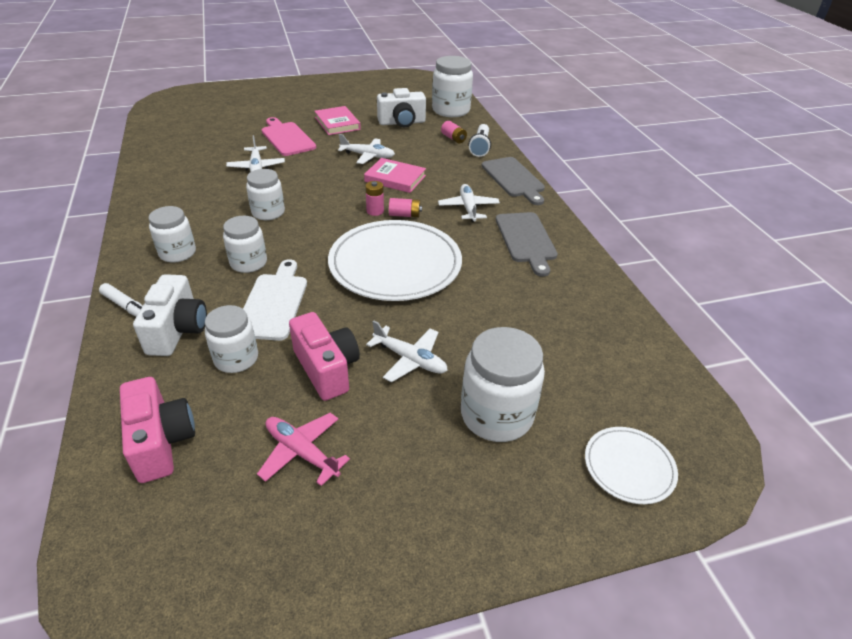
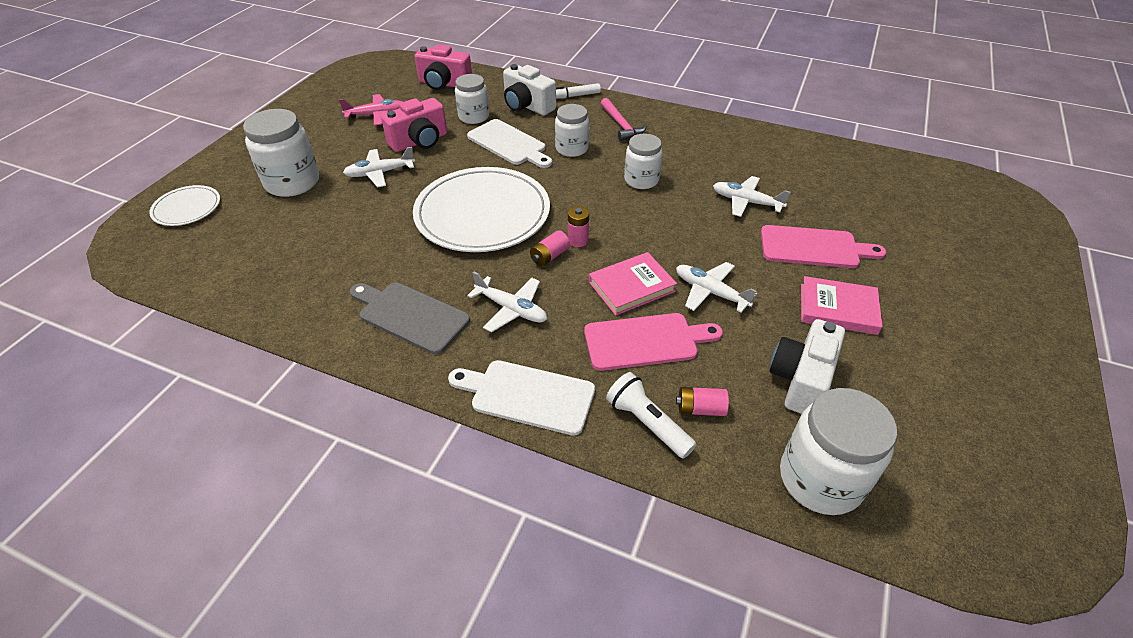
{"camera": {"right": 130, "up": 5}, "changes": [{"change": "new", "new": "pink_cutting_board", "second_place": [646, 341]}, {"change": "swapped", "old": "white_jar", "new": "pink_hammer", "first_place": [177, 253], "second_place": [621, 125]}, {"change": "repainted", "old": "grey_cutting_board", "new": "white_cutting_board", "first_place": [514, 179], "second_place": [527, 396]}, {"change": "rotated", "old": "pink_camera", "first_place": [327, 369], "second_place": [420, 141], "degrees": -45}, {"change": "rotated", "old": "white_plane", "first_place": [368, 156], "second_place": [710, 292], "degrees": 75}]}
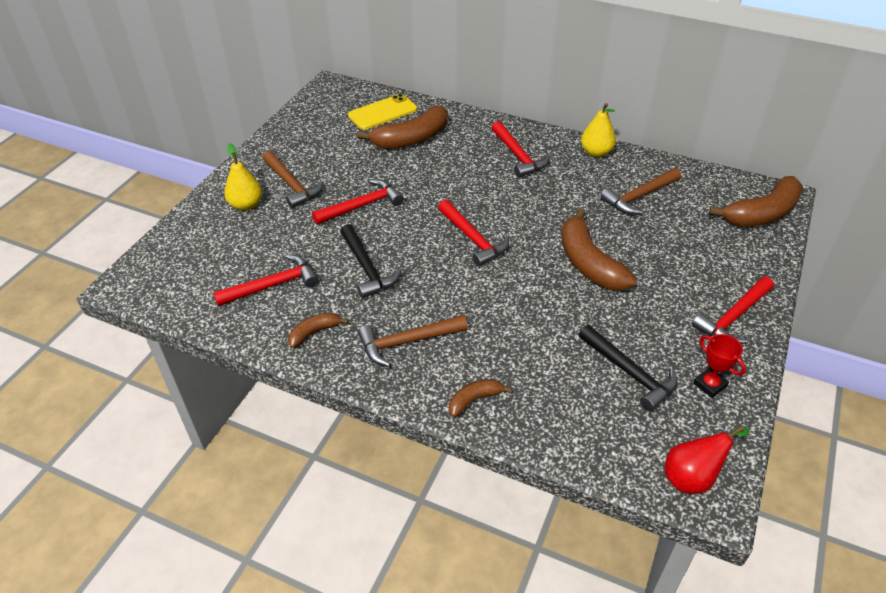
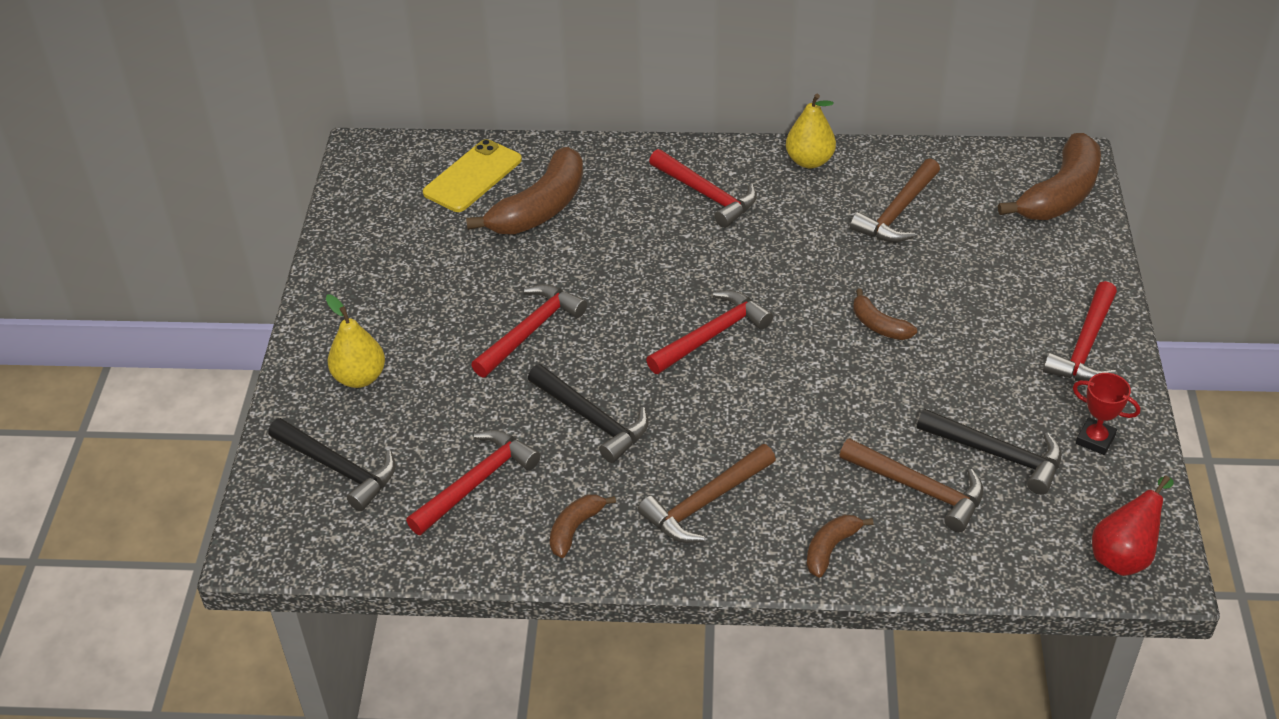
{"camera": {"right": -20, "up": 0}, "changes": [{"change": "new", "new": "black_hammer", "second_place": [338, 468]}, {"change": "shifted", "old": "brown_hammer", "first_place": [291, 185], "second_place": [919, 488]}, {"change": "rotated", "old": "red_hammer", "first_place": [473, 239], "second_place": [711, 335], "degrees": -75}, {"change": "scaled", "old": "brown_banana", "first_place": [589, 263], "second_place": [879, 325], "factor": 0.5}]}
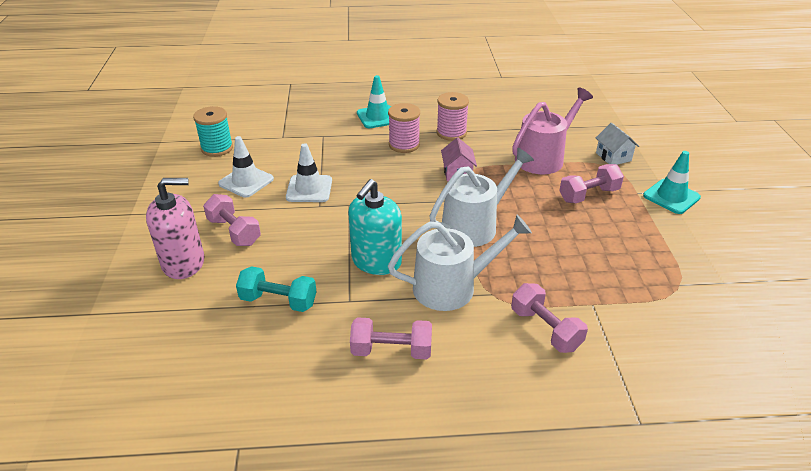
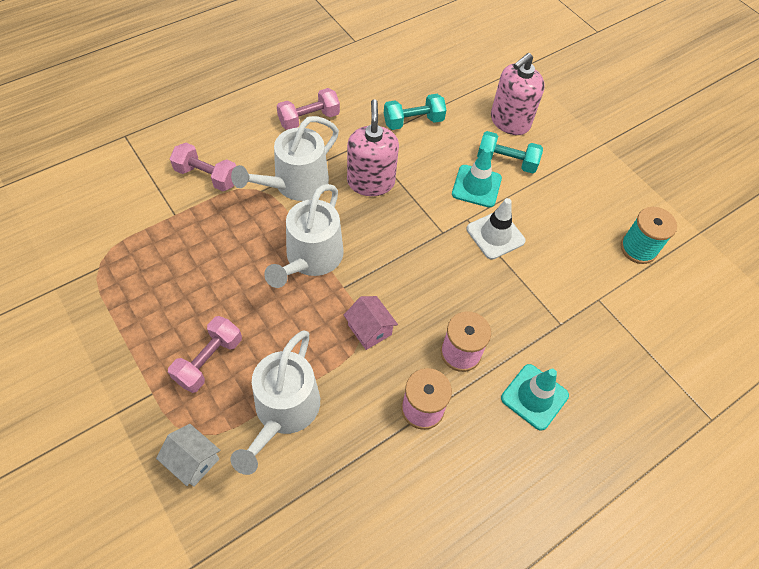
{"camera": {"right": 145, "up": 20}, "changes": [{"change": "gone", "old": "white_traffic_cone", "first_place": [246, 181]}, {"change": "shifted", "old": "turquoise_traffic_cone", "first_place": [671, 196], "second_place": [476, 186]}, {"change": "repainted", "old": "pink_dumbbell", "new": "turquoise_dumbbell", "first_place": [234, 231], "second_place": [506, 162]}, {"change": "repainted", "old": "turquoise_soap_dispenser", "new": "pink_soap_dispenser", "first_place": [376, 261], "second_place": [371, 182]}, {"change": "repainted", "old": "pink_watering_can", "new": "white_watering_can", "first_place": [543, 158], "second_place": [284, 411]}]}
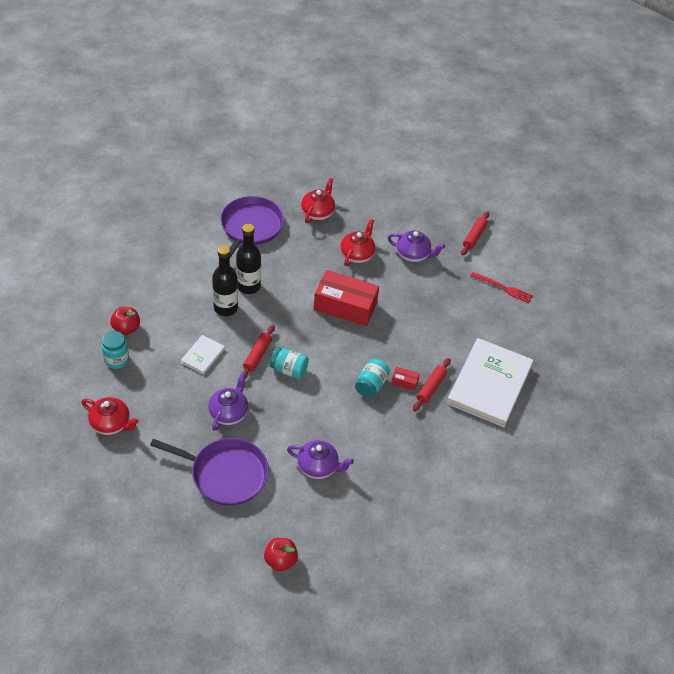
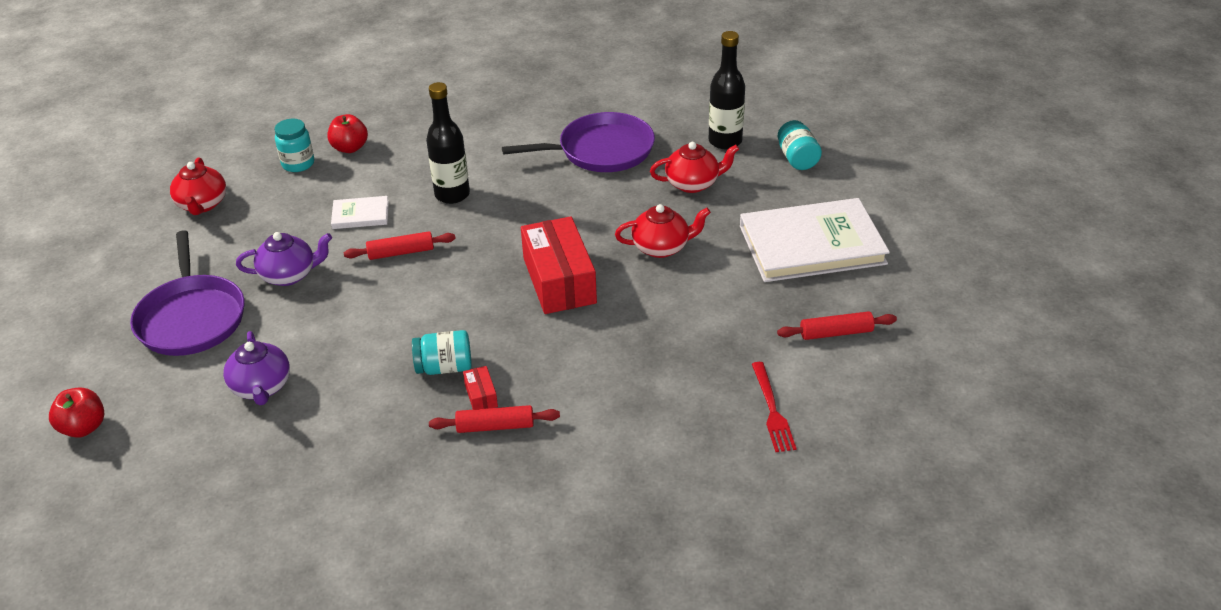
{"camera": {"right": 60, "up": -10}, "changes": [{"change": "gone", "old": "purple_teapot", "first_place": [413, 255]}, {"change": "shifted", "old": "black_bottle", "first_place": [248, 286], "second_place": [725, 141]}, {"change": "shifted", "old": "turquoise_jar", "first_place": [289, 370], "second_place": [797, 159]}, {"change": "shifted", "old": "white_book", "first_place": [489, 384], "second_place": [812, 245]}]}
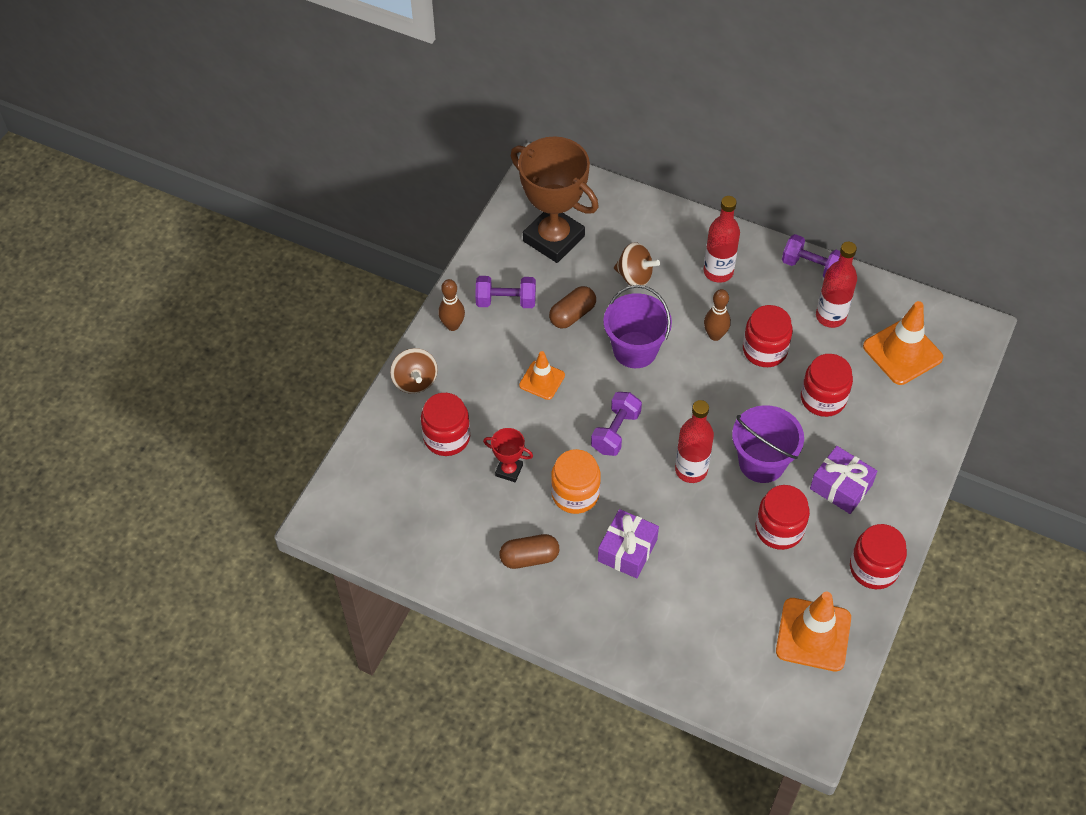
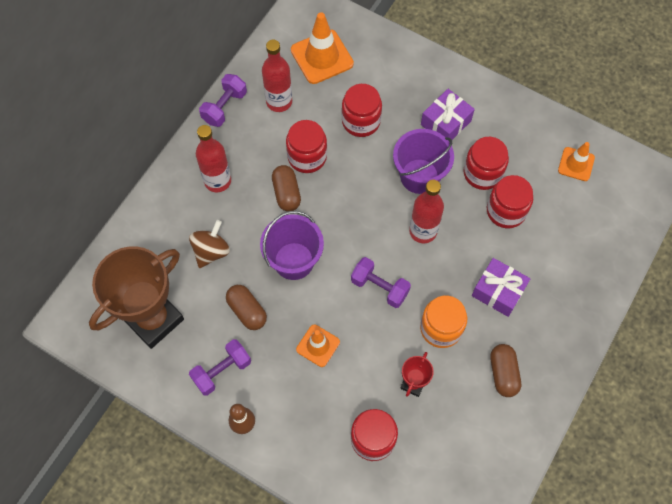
{"camera": {"right": -85, "up": 10}, "changes": [{"change": "gone", "old": "brown_spinning_top", "first_place": [415, 381]}, {"change": "shifted", "old": "red_jar", "first_place": [873, 568], "second_place": [506, 211]}, {"change": "swapped", "old": "brown_bowling_pin", "new": "brown_capsule", "first_place": [715, 335], "second_place": [286, 193]}, {"change": "rotated", "old": "purple_dumbbell", "first_place": [506, 301], "second_place": [222, 371], "degrees": 45}, {"change": "scaled", "old": "orange_traffic_cone", "first_place": [813, 634], "second_place": [576, 164], "factor": 0.59}]}
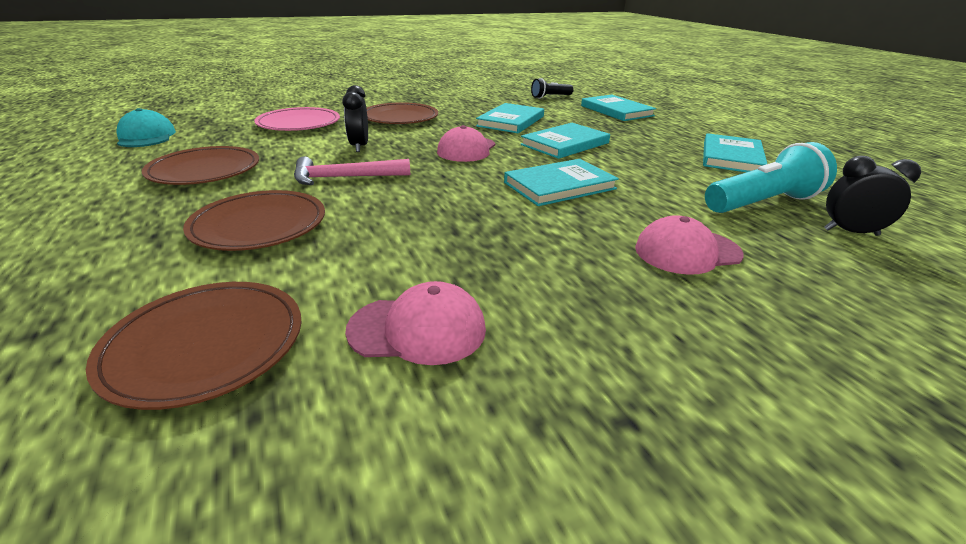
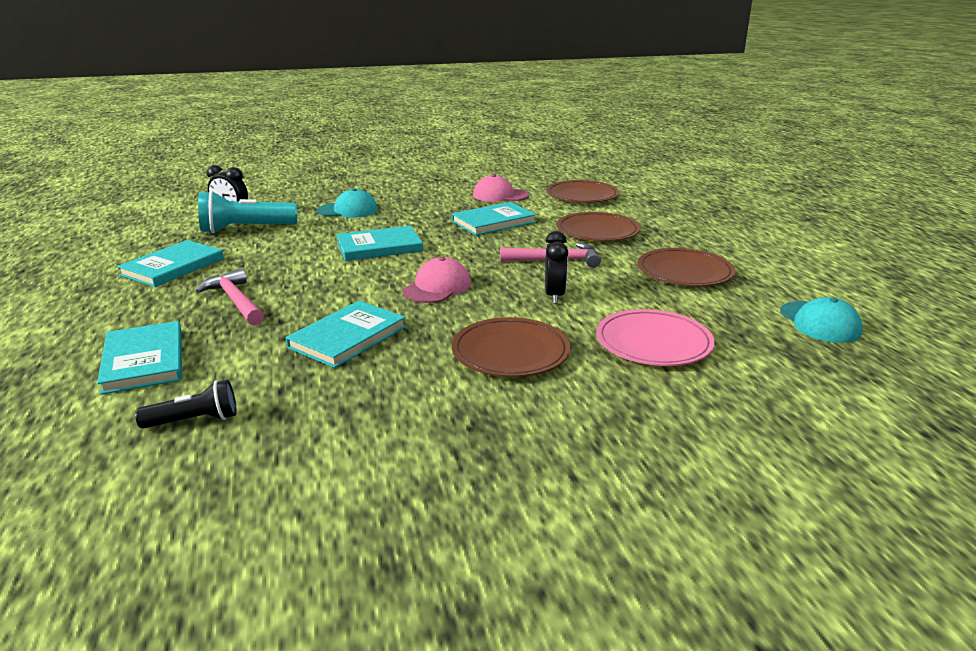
{"camera": {"right": -170, "up": -5}, "changes": [{"change": "new", "new": "pink_hammer", "second_place": [235, 301]}, {"change": "shifted", "old": "turquoise_book", "first_place": [565, 144], "second_place": [493, 222]}, {"change": "repainted", "old": "pink_cap", "new": "turquoise_cap", "first_place": [687, 251], "second_place": [348, 210]}]}
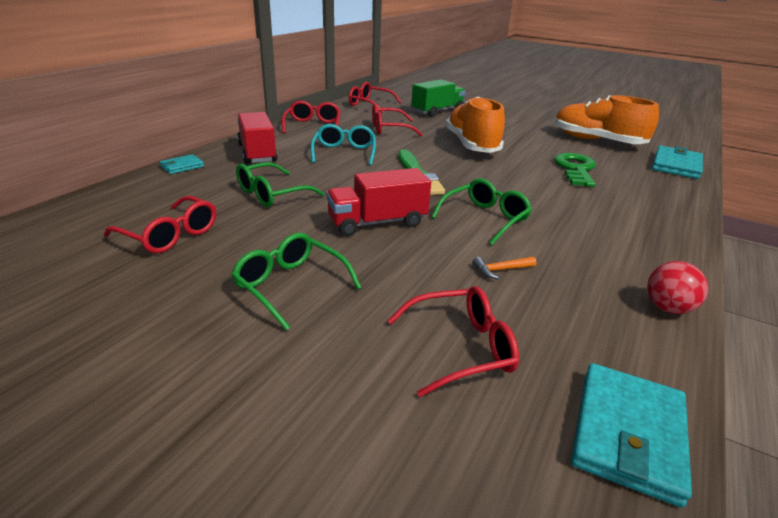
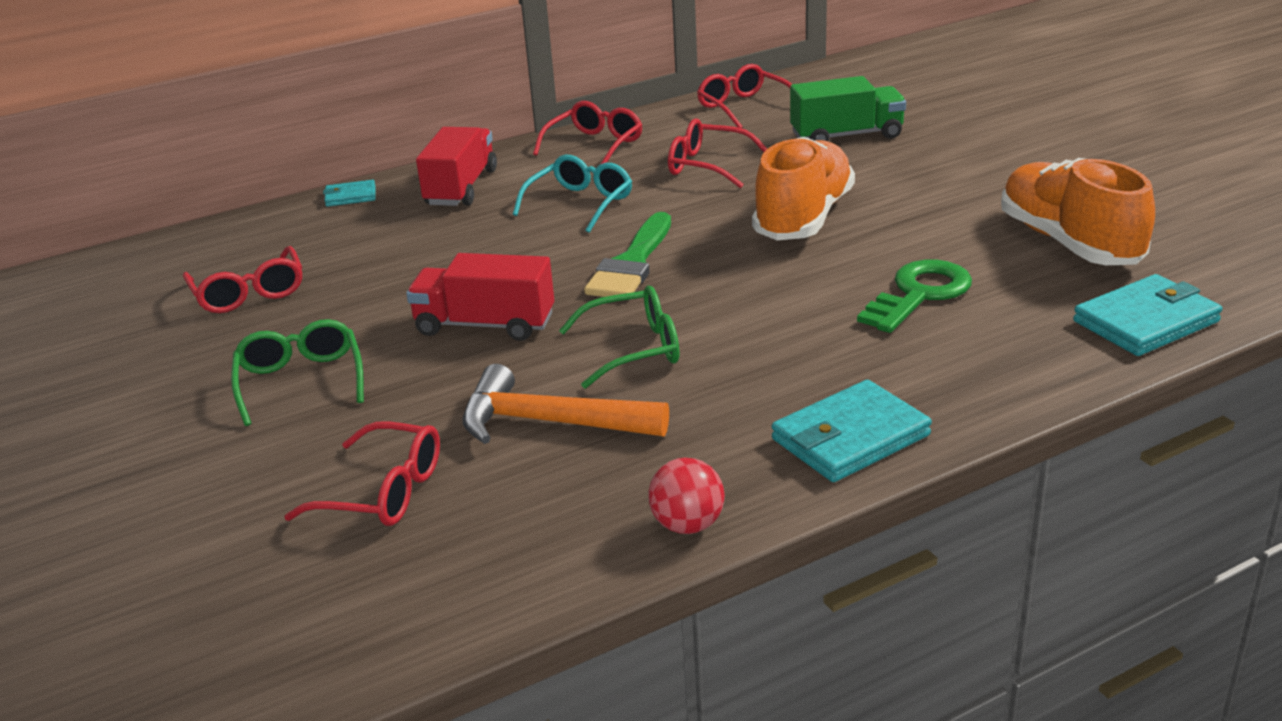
{"camera": {"right": 35, "up": 0}, "changes": [{"change": "gone", "old": "green_glasses", "first_place": [271, 194]}, {"change": "shifted", "old": "turquoise_wallet", "first_place": [627, 434], "second_place": [850, 437]}, {"change": "scaled", "old": "orange_hammer", "first_place": [501, 270], "second_place": [550, 422], "factor": 2.35}]}
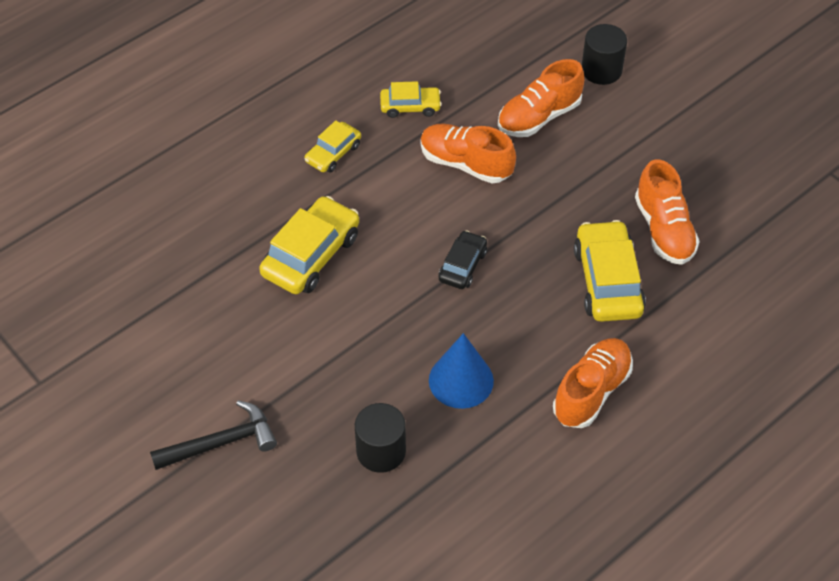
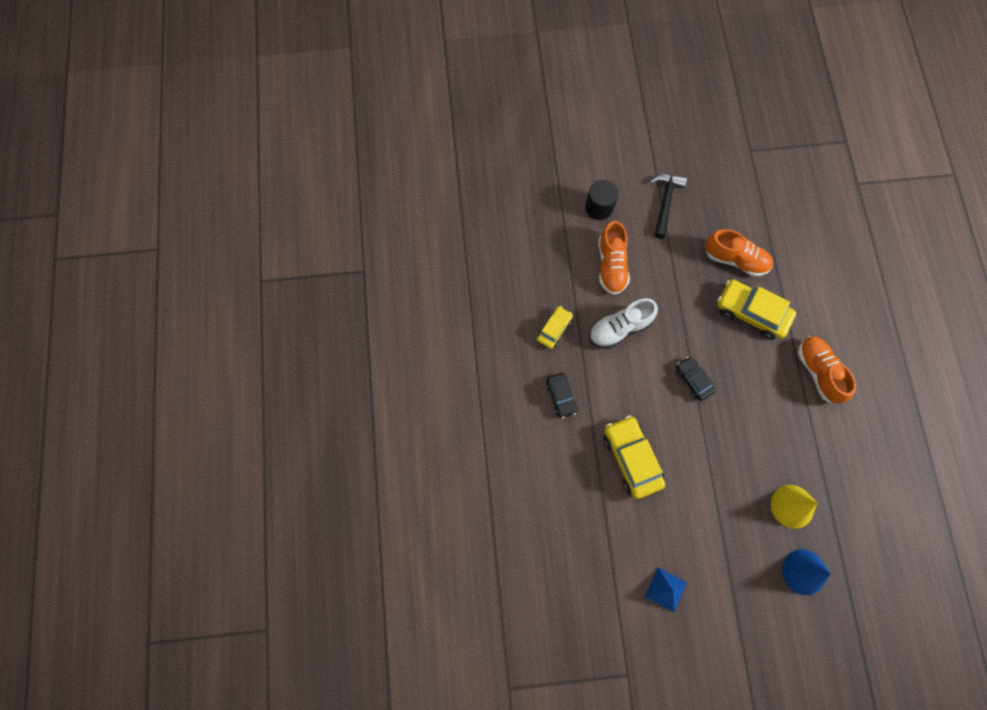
{"camera": {"right": -55, "up": 20}, "changes": [{"change": "new", "new": "blue_pyramid", "second_place": [665, 589]}, {"change": "shifted", "old": "black_hammer", "first_place": [221, 442], "second_place": [665, 203]}, {"change": "shifted", "old": "blue_cone", "first_place": [461, 380], "second_place": [804, 572]}, {"change": "swapped", "old": "black_cylinder", "new": "yellow_cone", "first_place": [381, 451], "second_place": [792, 506]}, {"change": "repainted", "old": "yellow_car", "new": "black_car", "first_place": [333, 153], "second_place": [561, 396]}, {"change": "repainted", "old": "orange_shoe", "new": "white_shoe", "first_place": [465, 164], "second_place": [619, 328]}]}
